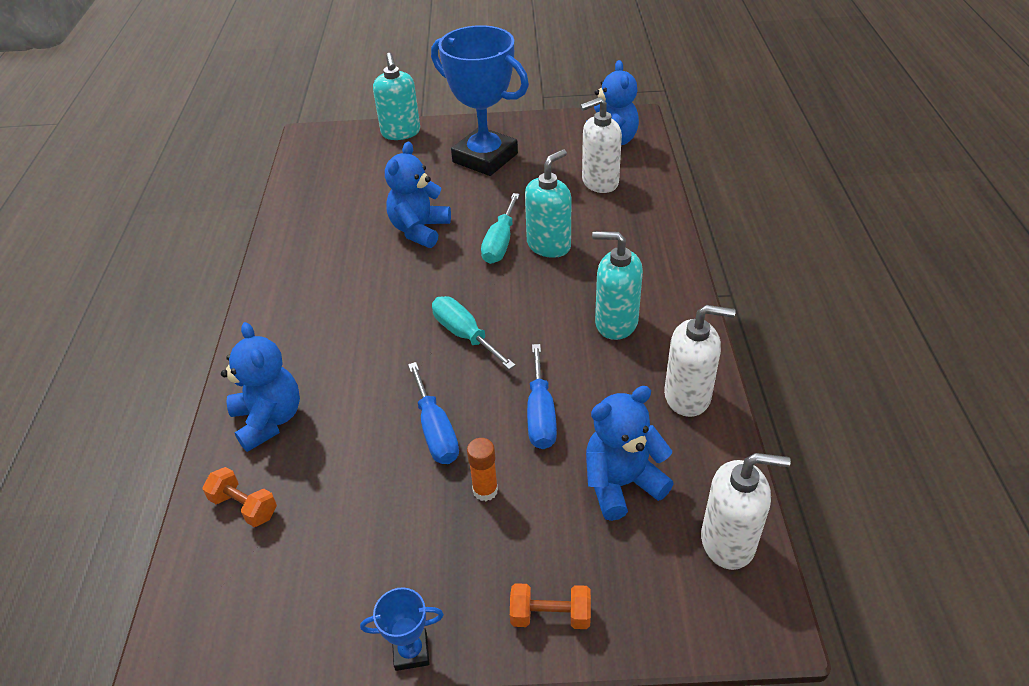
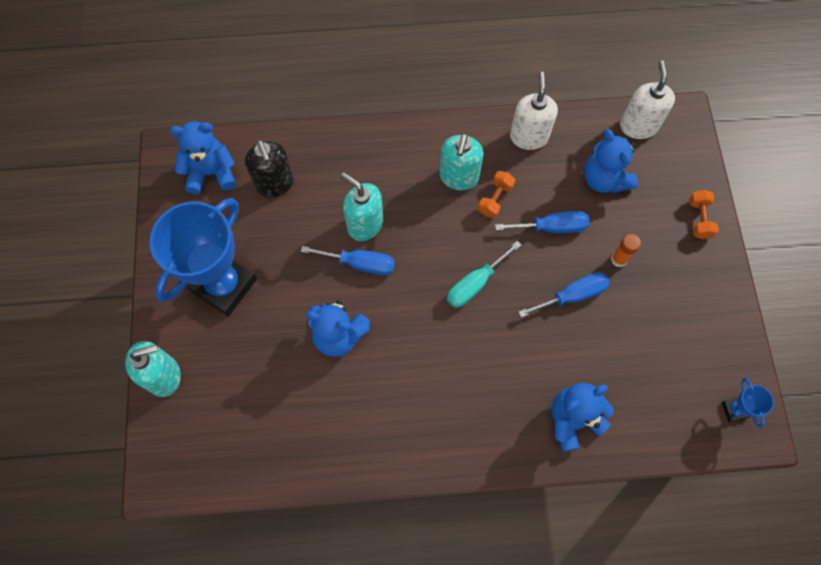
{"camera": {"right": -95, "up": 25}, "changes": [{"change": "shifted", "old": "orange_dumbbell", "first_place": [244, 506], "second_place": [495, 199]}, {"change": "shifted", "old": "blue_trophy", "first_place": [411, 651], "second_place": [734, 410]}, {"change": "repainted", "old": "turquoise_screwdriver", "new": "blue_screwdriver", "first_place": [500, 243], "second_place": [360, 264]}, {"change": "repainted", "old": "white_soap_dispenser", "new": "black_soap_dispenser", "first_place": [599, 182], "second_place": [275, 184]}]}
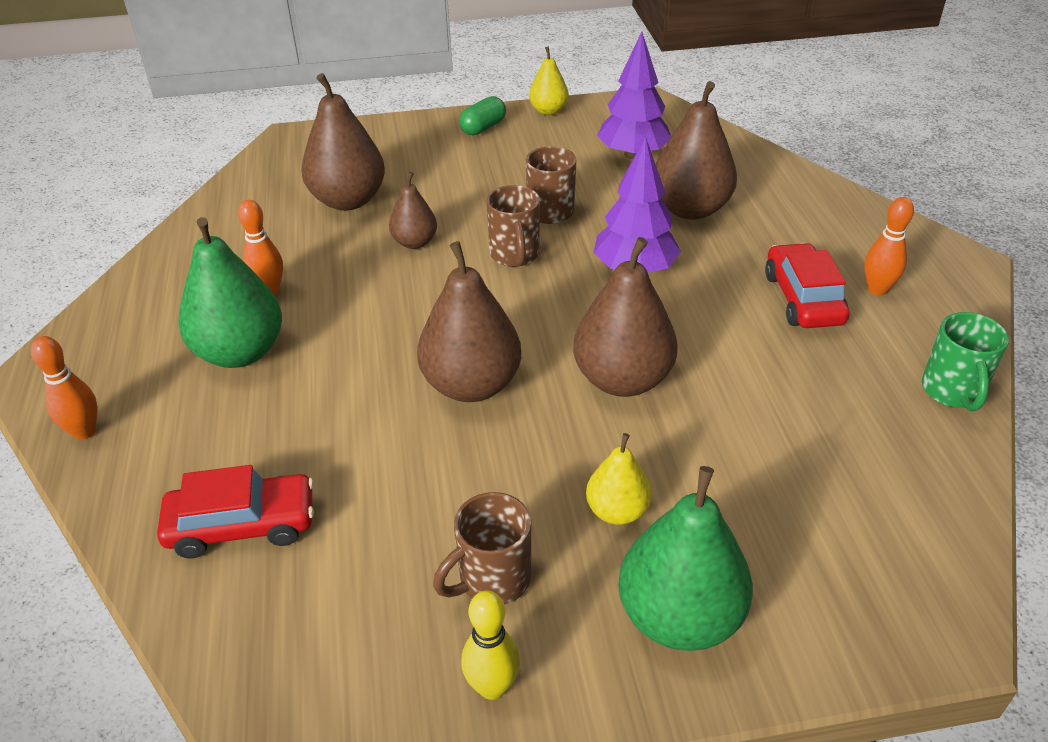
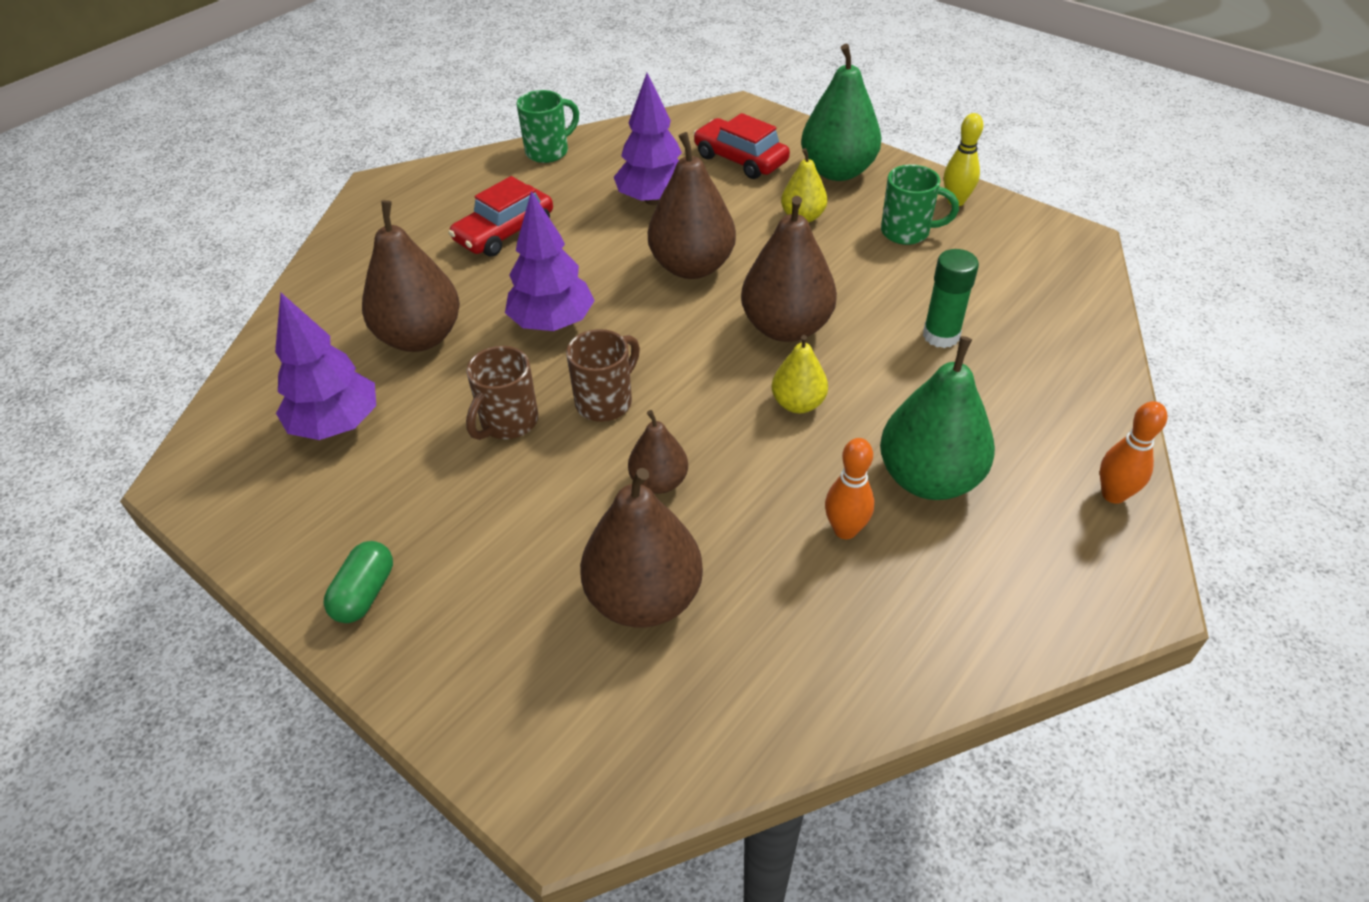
{"camera": {"right": -130, "up": 5}, "changes": [{"change": "gone", "old": "orange_bowling_pin", "first_place": [877, 289]}, {"change": "new", "new": "purple_tree", "second_place": [653, 200]}, {"change": "new", "new": "green_glue_stick", "second_place": [941, 335]}, {"change": "shifted", "old": "red_car", "first_place": [242, 525], "second_place": [740, 159]}, {"change": "shifted", "old": "yellow_pear", "first_place": [548, 111], "second_place": [798, 403]}, {"change": "repainted", "old": "brown_mug", "new": "green_mug", "first_place": [492, 580], "second_place": [907, 232]}, {"change": "rotated", "old": "green_capsule", "first_place": [483, 128], "second_place": [364, 593], "degrees": -75}]}
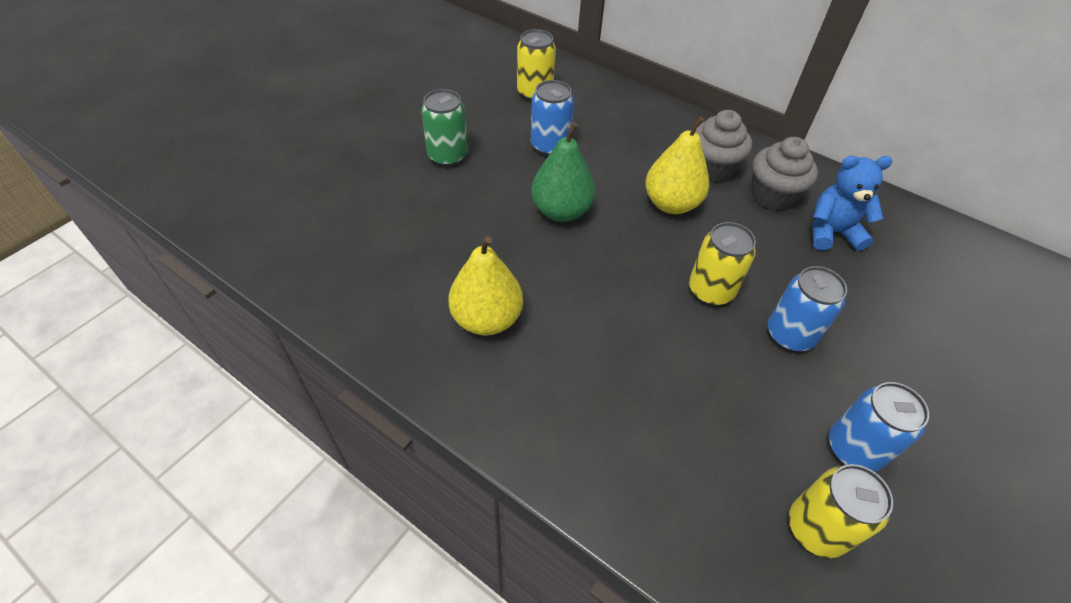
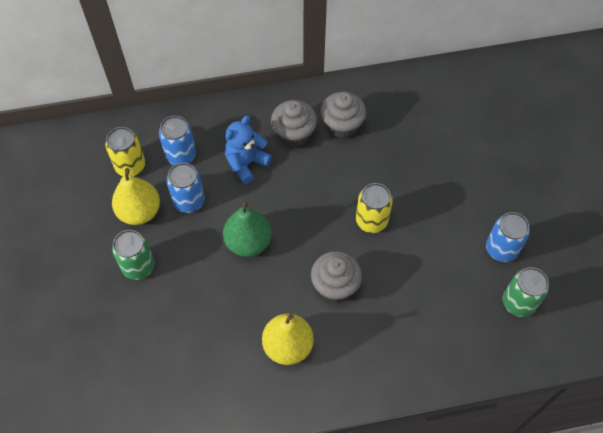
{"camera": {"right": -45, "up": 10}, "changes": [{"change": "new", "new": "grey_cupcake", "second_place": [335, 286]}, {"change": "shifted", "old": "yellow_pear", "first_place": [671, 204], "second_place": [139, 212]}, {"change": "shifted", "old": "blue_can", "first_place": [790, 335], "second_place": [181, 155]}, {"change": "shifted", "old": "blue_teddy_bear", "first_place": [831, 232], "second_place": [246, 163]}, {"change": "repainted", "old": "yellow_can", "new": "green_can", "first_place": [816, 528], "second_place": [518, 302]}]}
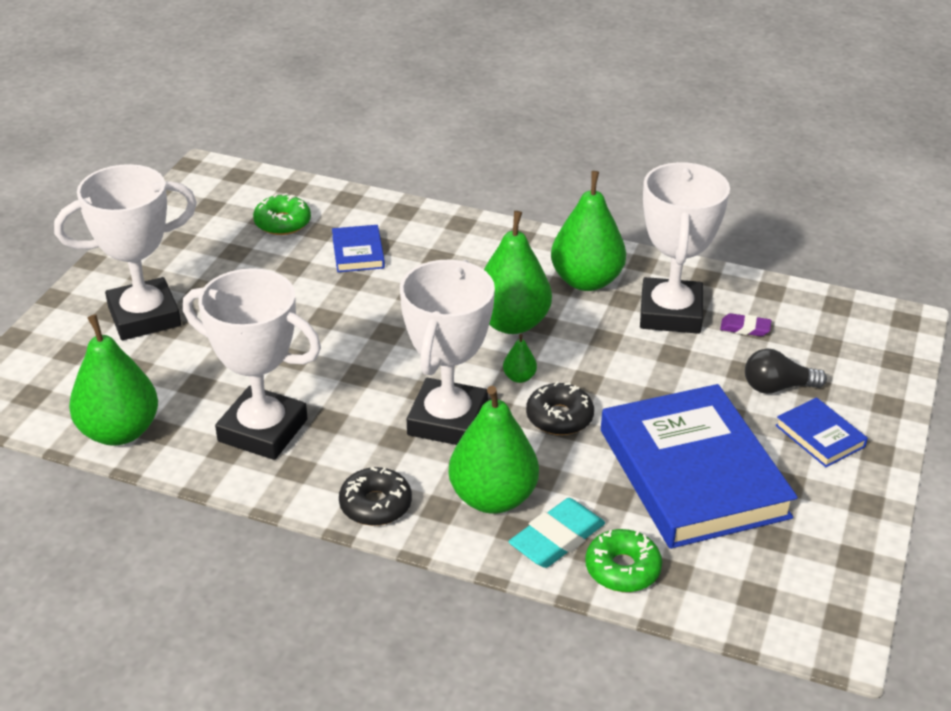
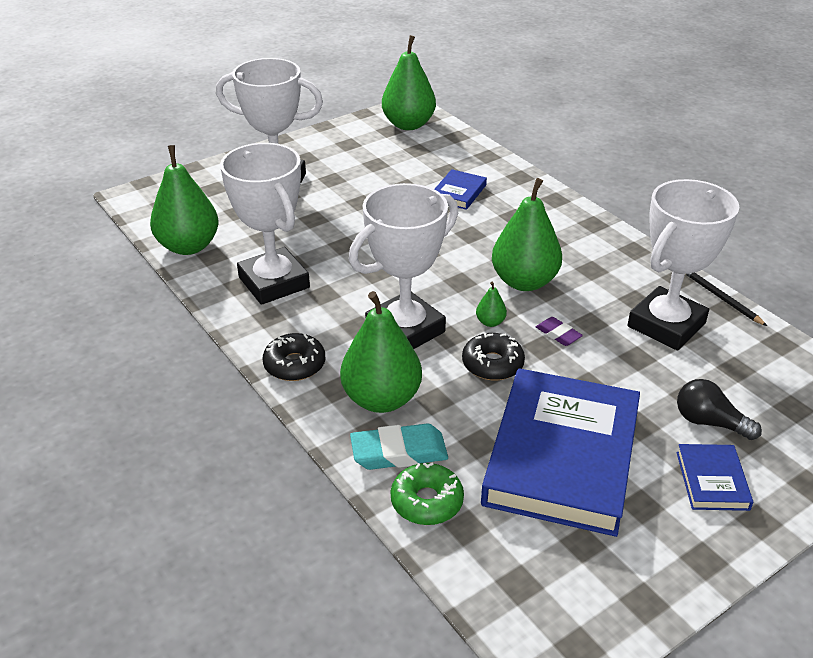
{"camera": {"right": 35, "up": 0}, "changes": [{"change": "gone", "old": "green_donut", "first_place": [282, 223]}, {"change": "new", "new": "black_pencil", "second_place": [721, 298]}, {"change": "shifted", "old": "green_pear", "first_place": [586, 281], "second_place": [408, 125]}, {"change": "shifted", "old": "purple_eraser", "first_place": [745, 328], "second_place": [558, 334]}]}
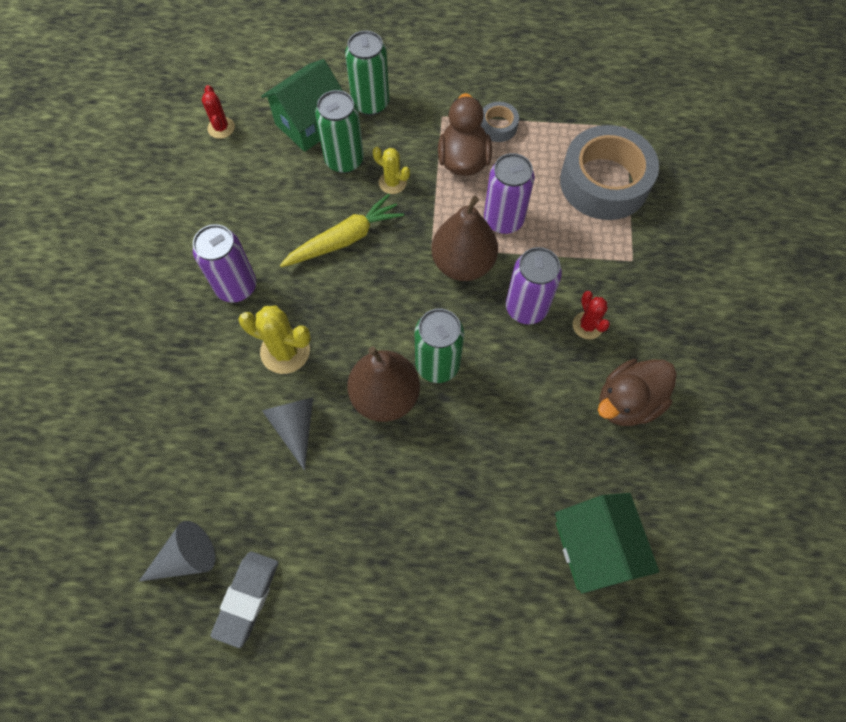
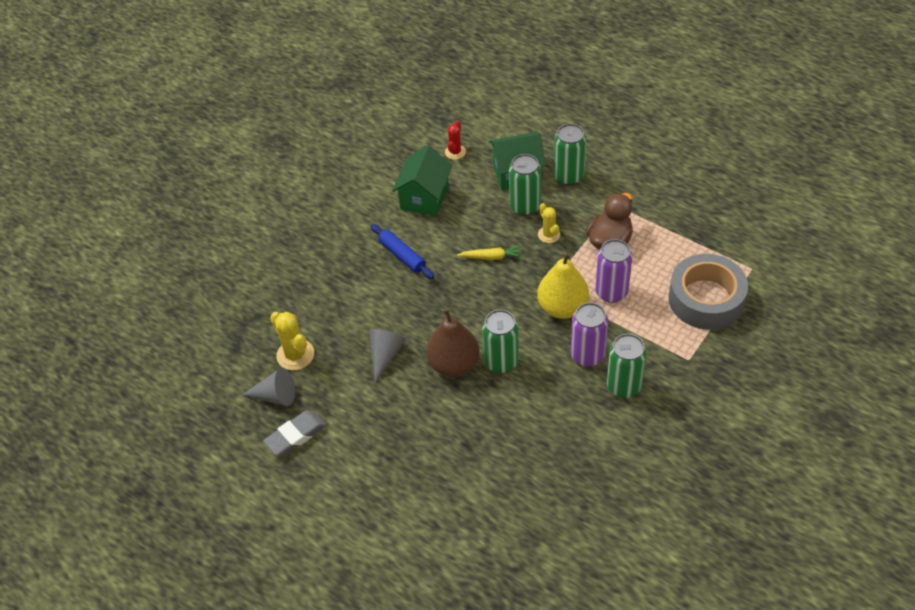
{"camera": {"right": 35, "up": -15}, "changes": [{"change": "gone", "old": "grey_tape", "first_place": [498, 126]}, {"change": "gone", "old": "brown_duck", "first_place": [627, 402]}, {"change": "shifted", "old": "yellow_cactus", "first_place": [285, 351], "second_place": [295, 355]}, {"change": "shifted", "old": "green_house", "first_place": [594, 548], "second_place": [424, 197]}, {"change": "swapped", "old": "purple_can", "new": "blue_rolling_pin", "first_place": [236, 286], "second_place": [402, 255]}, {"change": "swapped", "old": "red_cactus", "new": "green_can", "first_place": [587, 325], "second_place": [623, 386]}, {"change": "repainted", "old": "brown_pear", "new": "yellow_pear", "first_place": [463, 263], "second_place": [562, 307]}, {"change": "scaled", "old": "yellow_carrot", "first_place": [344, 239], "second_place": [491, 257], "factor": 0.64}]}
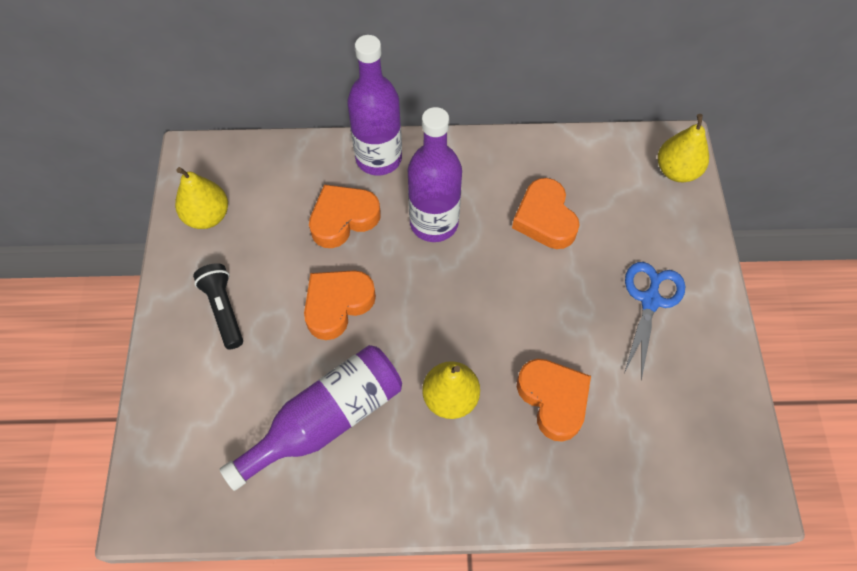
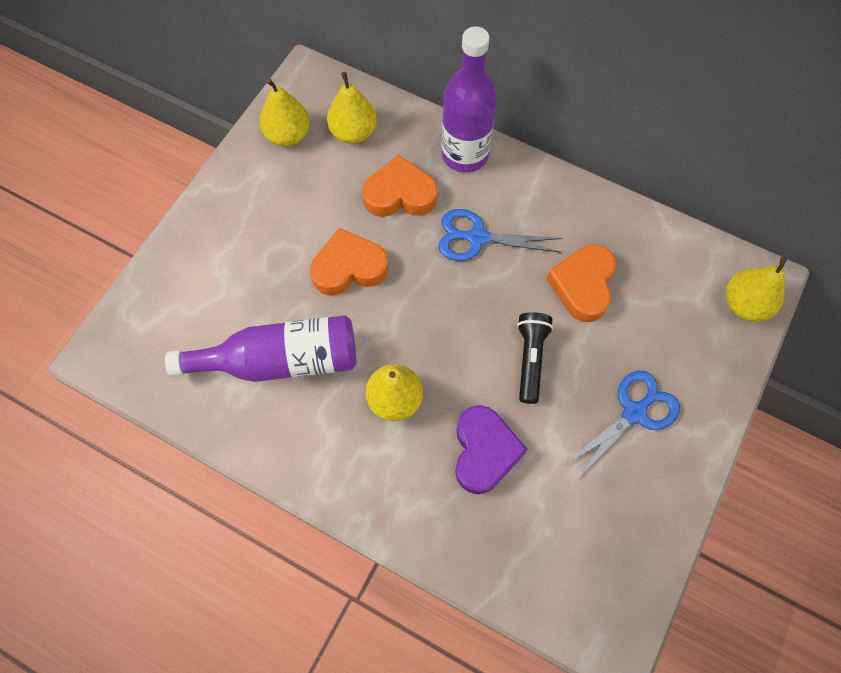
{"camera": {"right": 30, "up": 5}, "changes": [{"change": "new", "new": "yellow_pear", "second_place": [353, 133]}, {"change": "shifted", "old": "black_flashlight", "first_place": [224, 310], "second_place": [530, 359]}, {"change": "swapped", "old": "purple_bottle", "new": "blue_scissors", "first_place": [434, 223], "second_place": [477, 238]}, {"change": "repainted", "old": "orange_heart", "new": "purple_heart", "first_place": [553, 399], "second_place": [484, 452]}]}
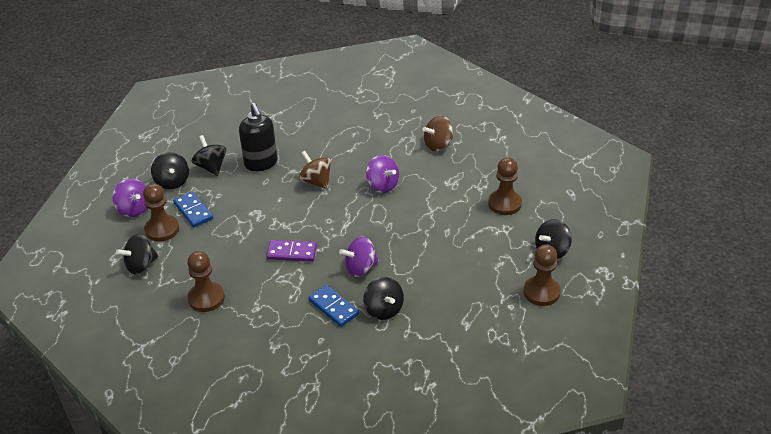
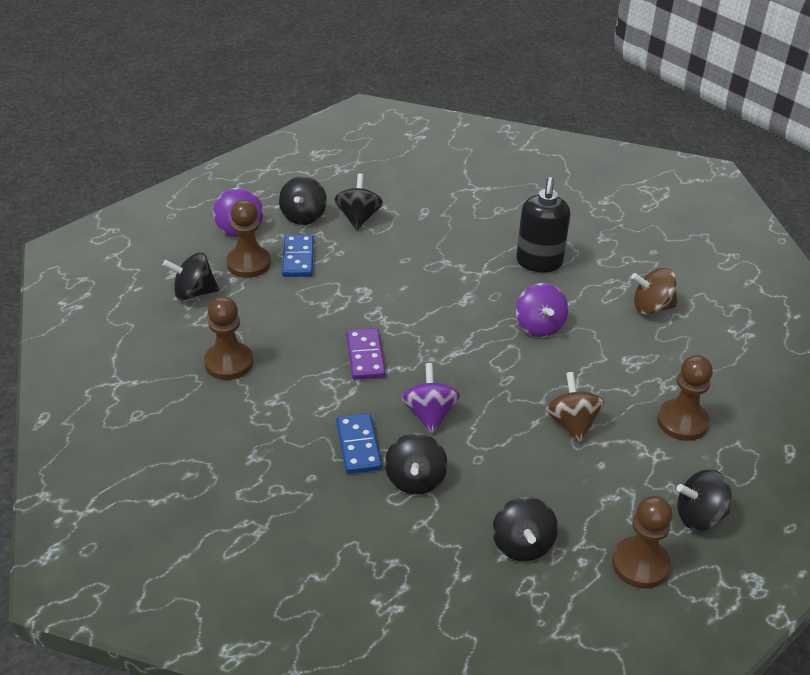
{"camera": {"right": 30, "up": 0}, "changes": [{"change": "new", "new": "black_spinning_top", "second_place": [522, 545]}, {"change": "shifted", "old": "black_soap_dispenser", "first_place": [261, 163], "second_place": [539, 262]}, {"change": "shifted", "old": "brown_spinning_top", "first_place": [316, 181], "second_place": [572, 423]}, {"change": "rotated", "old": "purple_domino", "first_place": [292, 252], "second_place": [365, 356], "degrees": 45}, {"change": "rotated", "old": "purple_spinning_top", "first_place": [360, 268], "second_place": [429, 414], "degrees": 75}]}
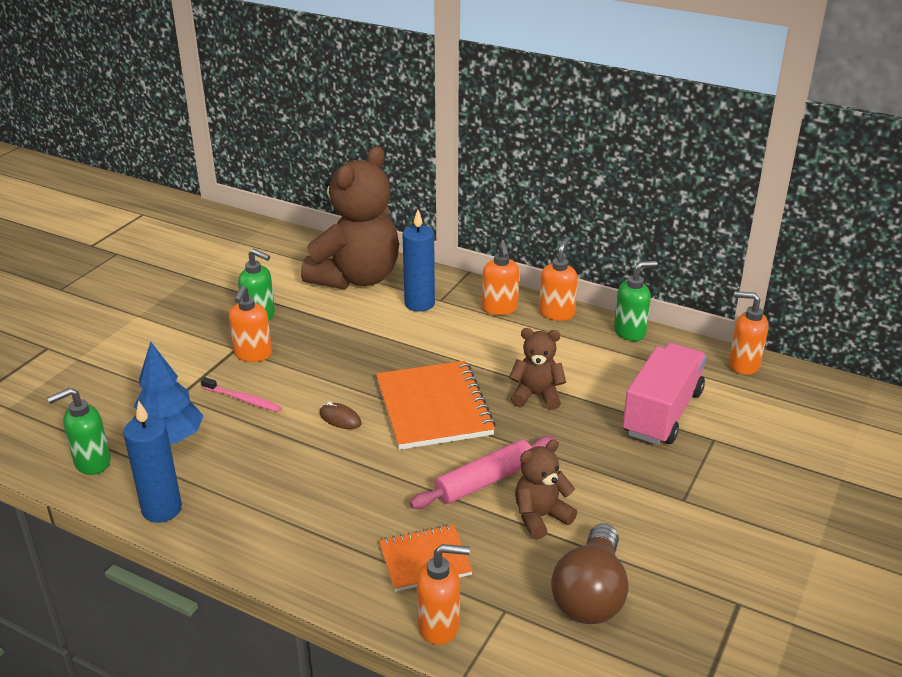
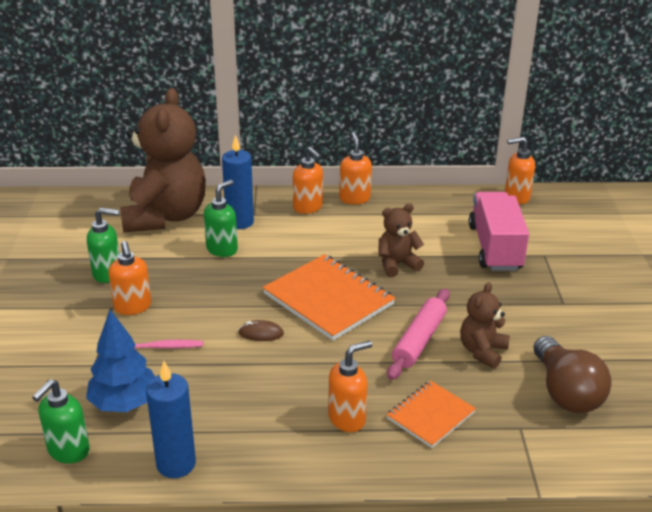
{"camera": {"right": -30, "up": 0}, "changes": [{"change": "shifted", "old": "orange_soap_dispenser", "first_place": [439, 626], "second_place": [347, 418]}, {"change": "shifted", "old": "green_soap_dispenser", "first_place": [630, 332], "second_place": [222, 249]}]}
